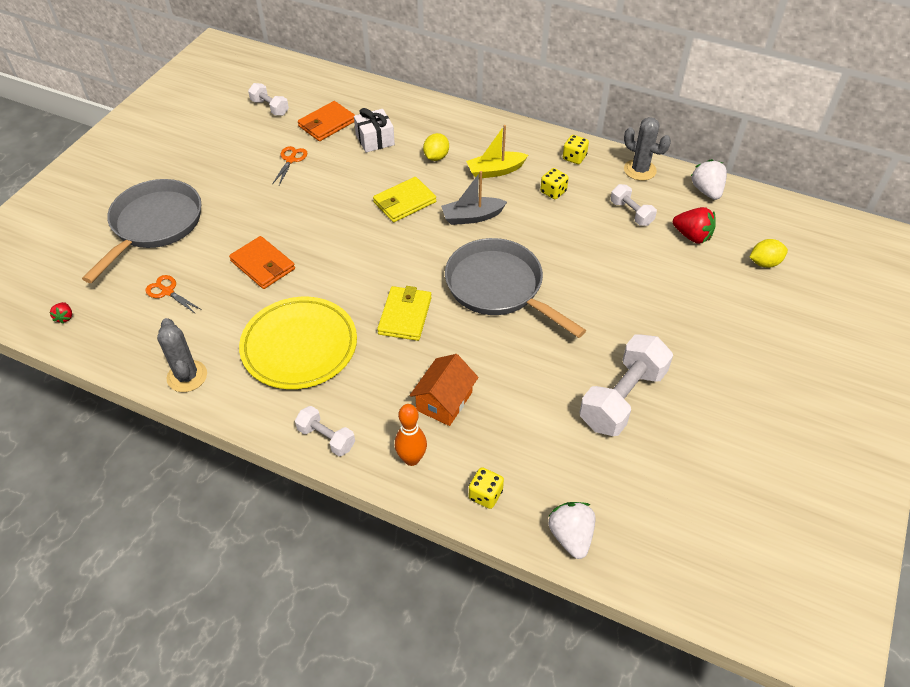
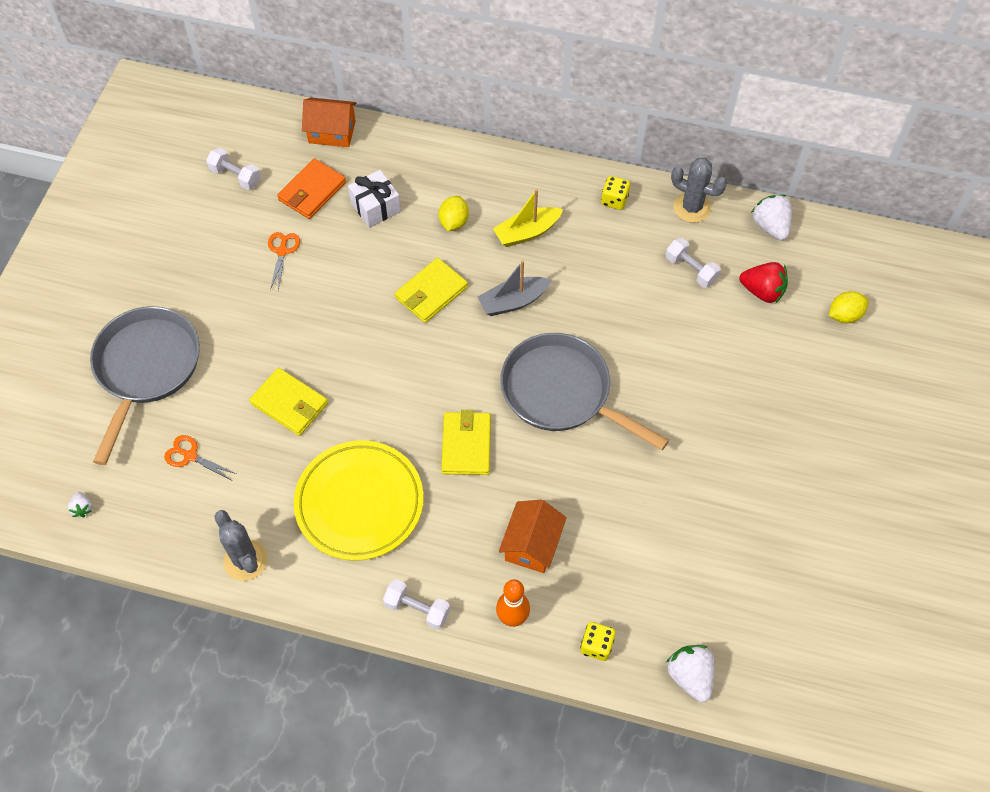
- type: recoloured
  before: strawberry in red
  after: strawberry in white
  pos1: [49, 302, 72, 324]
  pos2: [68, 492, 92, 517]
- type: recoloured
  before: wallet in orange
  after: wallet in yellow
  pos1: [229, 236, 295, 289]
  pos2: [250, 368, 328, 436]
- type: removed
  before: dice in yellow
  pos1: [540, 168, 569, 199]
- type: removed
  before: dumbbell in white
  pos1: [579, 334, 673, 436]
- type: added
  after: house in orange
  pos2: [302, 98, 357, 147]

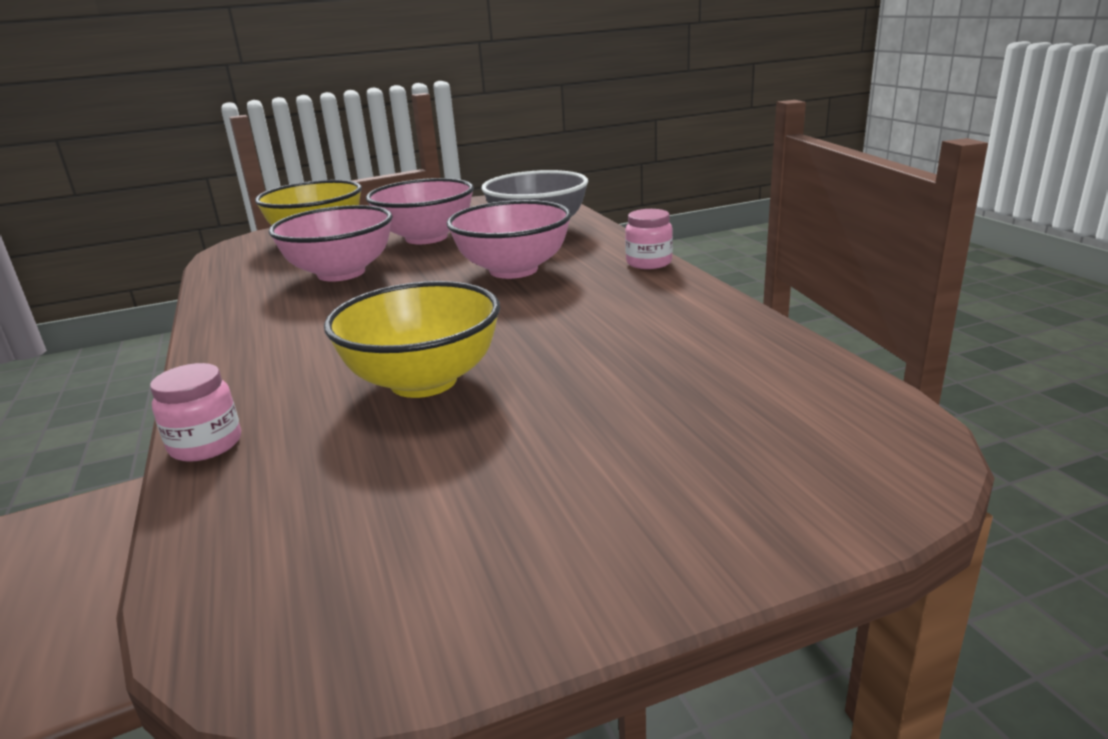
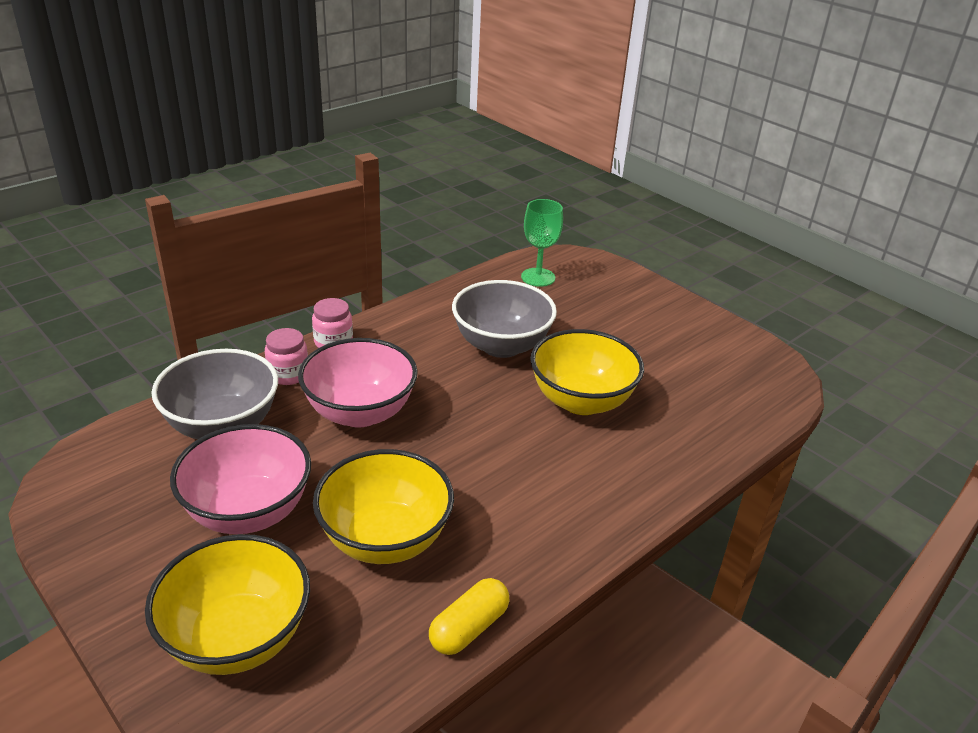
- type: moved
  before: jar in pink
  pos1: [150, 363, 241, 462]
  pos2: [265, 328, 308, 385]
- type: recoloured
  before: bowl in pink
  after: bowl in yellow
  pos1: [269, 205, 393, 282]
  pos2: [313, 449, 454, 564]
- type: added
  after: capsule in yellow
  pos2: [429, 578, 510, 655]
- type: added
  after: bowl in grey
  pos2: [452, 280, 557, 358]
- type: added
  after: goblet in green
  pos2: [521, 199, 563, 287]

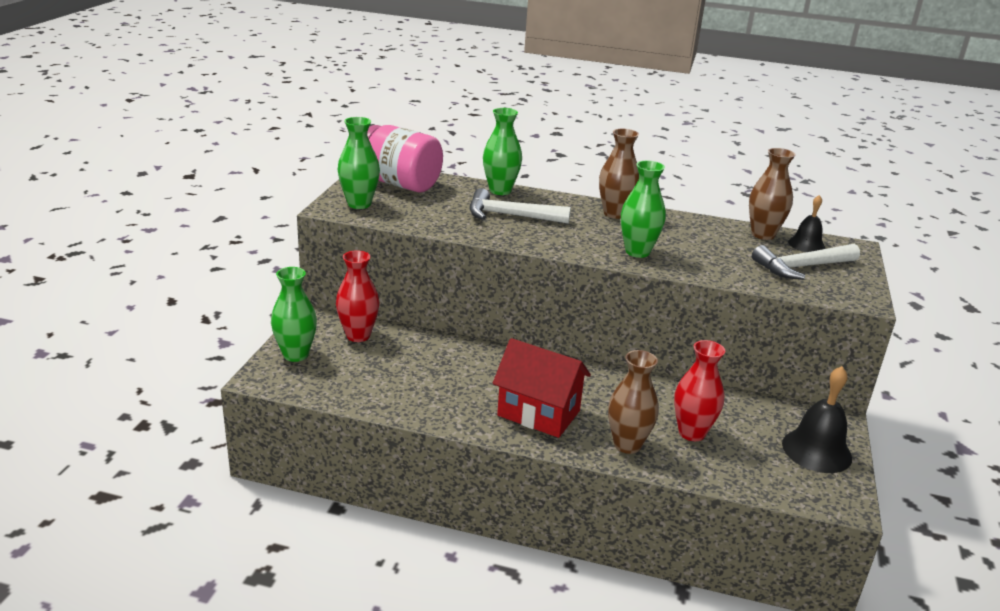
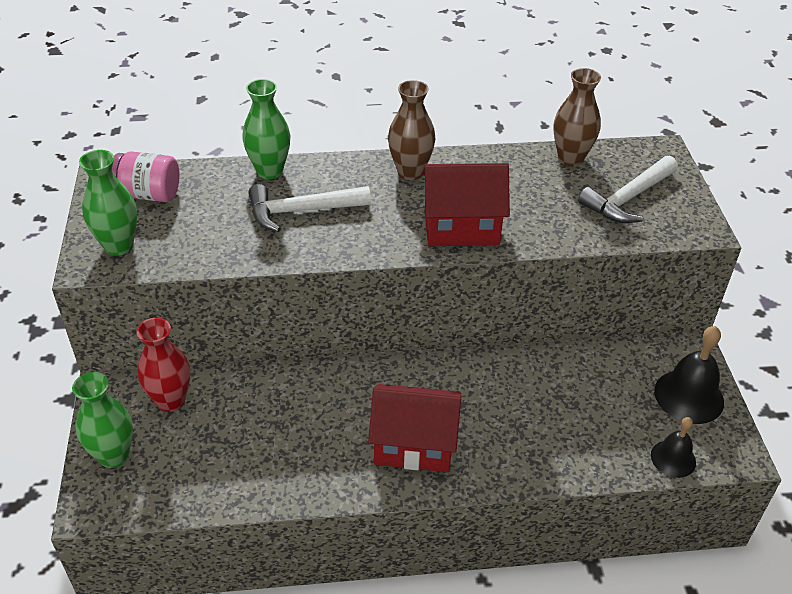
- type: resized
  before: jar in pink
  pos1: [367, 125, 443, 192]
  pos2: [112, 151, 179, 202]
  scale: 0.66
- type: removed
  before: vase in brown
  pos1: [608, 350, 659, 454]
- type: replaced
  before: vase in green
  after: house in red
  pos1: [621, 161, 666, 258]
  pos2: [421, 163, 510, 246]
- type: removed
  before: vase in red
  pos1: [674, 340, 725, 441]
- type: moved
  before: bell in black
  pos1: [788, 195, 825, 252]
  pos2: [651, 417, 696, 478]

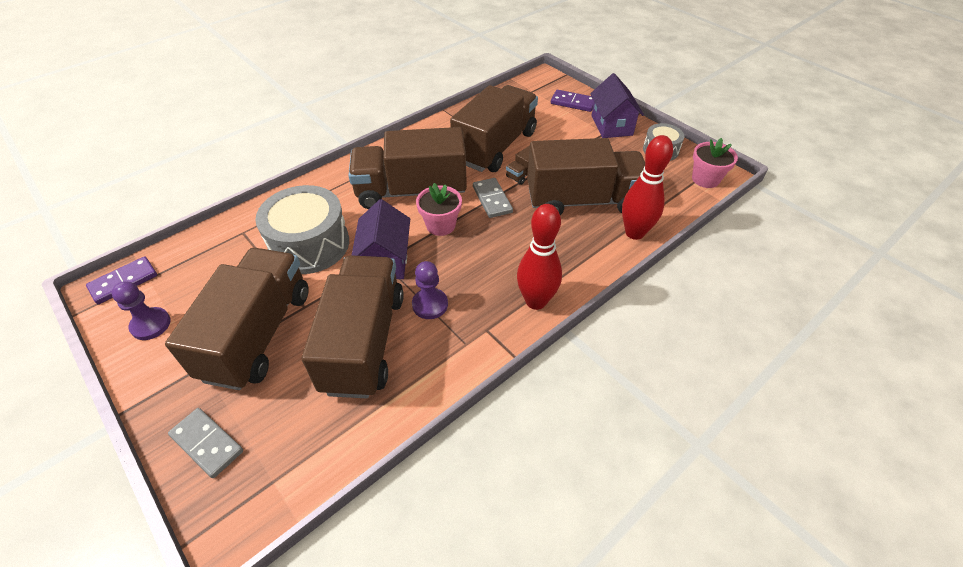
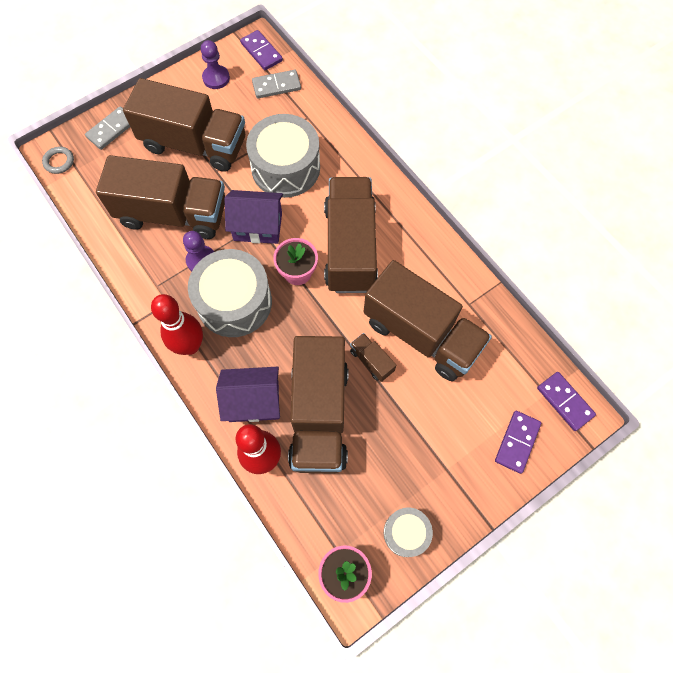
- type: moved
  before: domino in grey
  pos1: [473, 178, 513, 218]
  pos2: [252, 70, 301, 99]
- type: moved
  before: house in purple
  pos1: [590, 73, 644, 138]
  pos2: [216, 367, 280, 422]
- type: added
  after: ring in grey
  pos2: [42, 147, 74, 174]
- type: added
  after: drum in grey
  pos2: [188, 249, 272, 337]
- type: added
  after: domino in purple
  pos2: [537, 372, 596, 431]

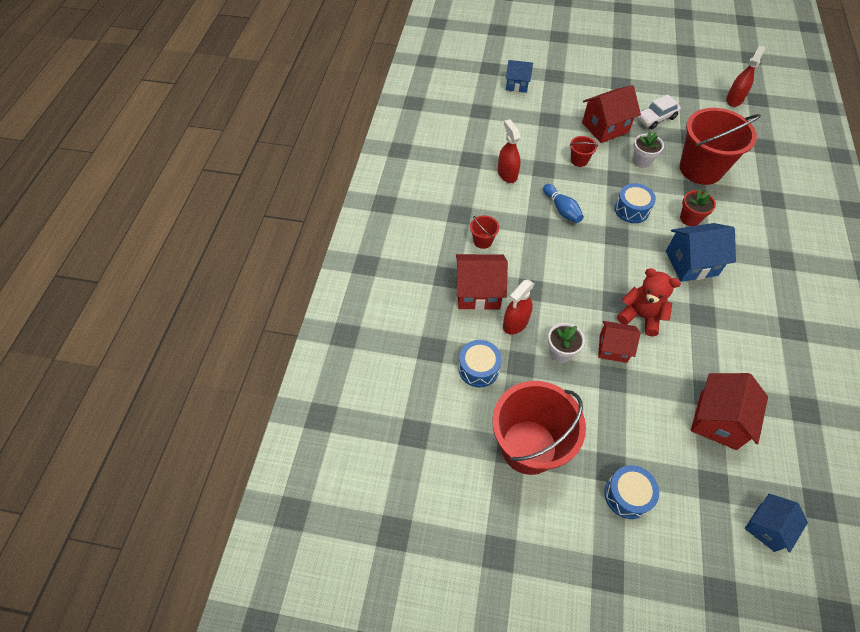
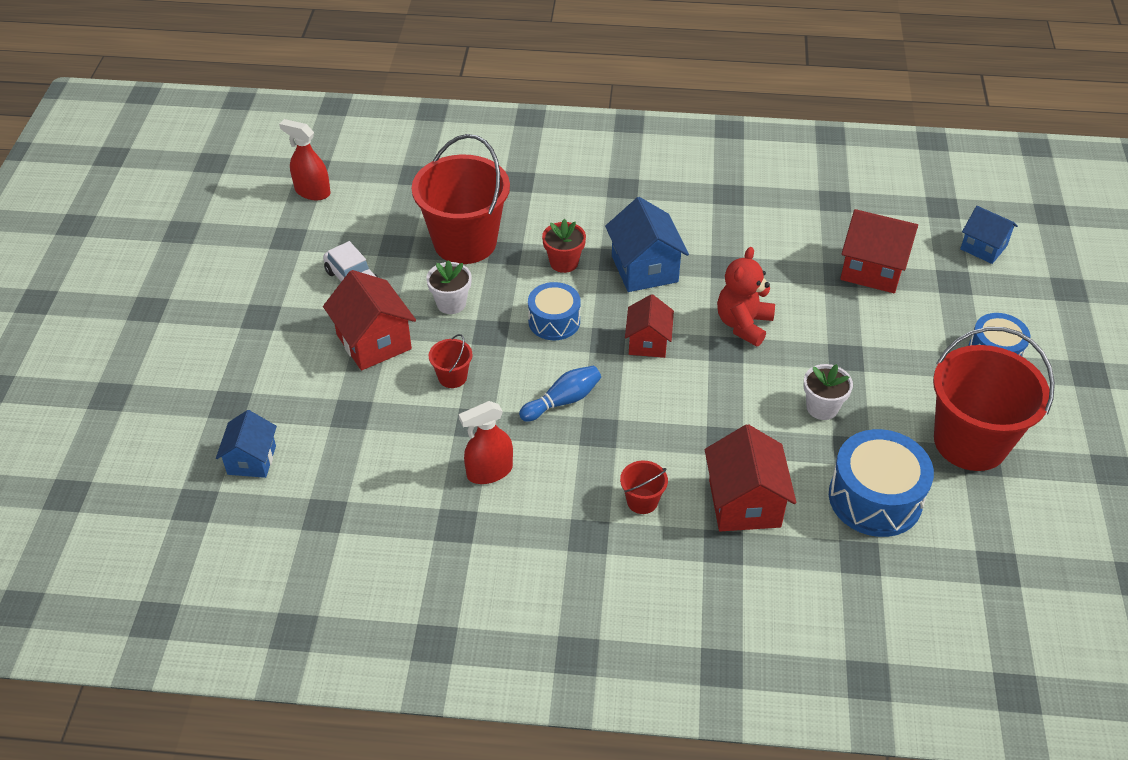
- type: resized
  before: drum in blue
  pos1: [459, 340, 502, 387]
  pos2: [829, 429, 934, 537]
  scale: 1.58
- type: removed
  before: spray bottle in red
  pos1: [503, 280, 534, 335]
- type: moved
  before: house in red
  pos1: [598, 321, 640, 363]
  pos2: [625, 294, 674, 358]

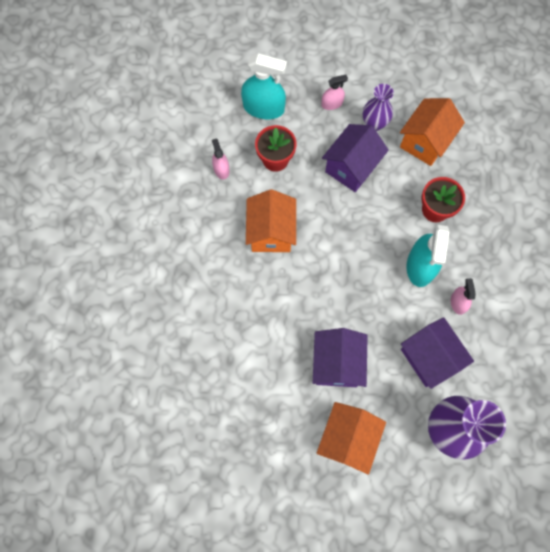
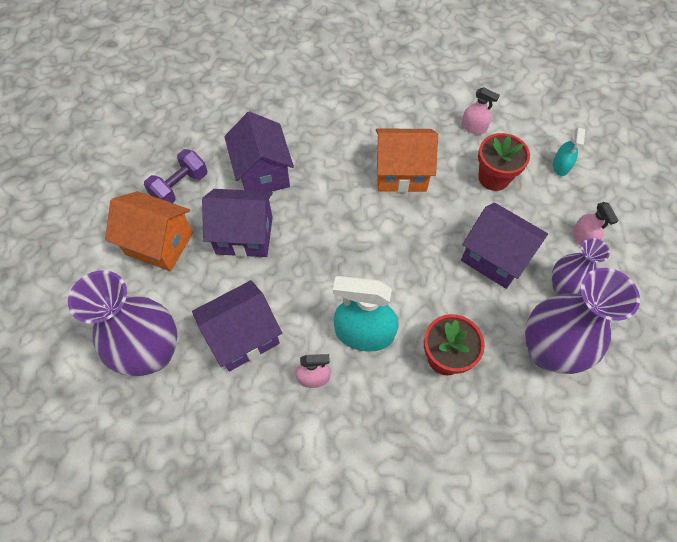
- type: turned
  before: spray bottle in pink
  pos1: [212, 138, 230, 180]
  pos2: [461, 87, 500, 135]
  turn: 45
- type: resized
  before: spray bottle in turquoise
  pos1: [241, 53, 287, 119]
  pos2: [553, 127, 585, 176]
  scale: 0.53
- type: replaced
  before: house in orange
  after: vase in purple
  pos1: [400, 98, 465, 166]
  pos2: [525, 268, 640, 374]
- type: added
  after: dumbbell in purple
  pos2: [144, 149, 207, 203]
- type: added
  after: house in purple
  pos2: [224, 112, 294, 192]

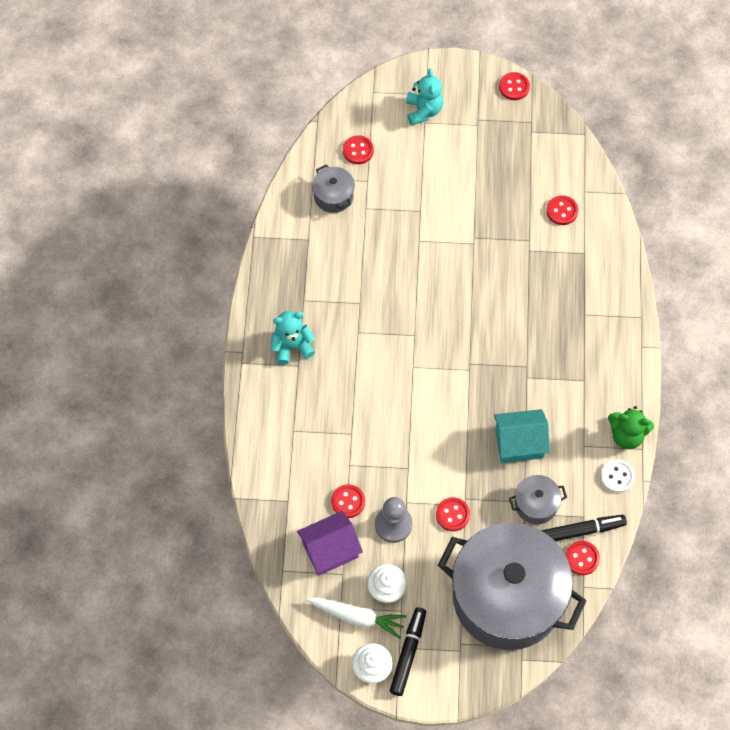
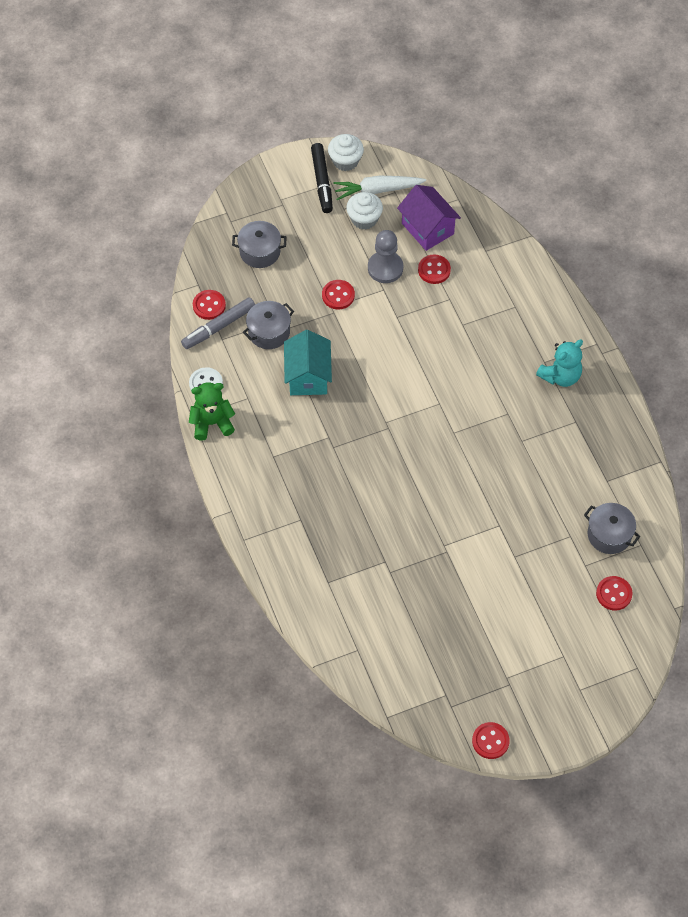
- type: turned
  before: house in purple
  pos1: [297, 511, 363, 576]
  pos2: [397, 185, 461, 251]
  turn: -75
- type: removed
  before: teddy bear in turquoise
  pos1: [406, 68, 443, 125]
- type: resized
  before: pot in grey
  pos1: [438, 523, 587, 650]
  pos2: [232, 221, 287, 268]
  scale: 0.4
- type: turned
  before: house in turquoise
  pos1: [494, 409, 550, 463]
  pos2: [284, 330, 332, 395]
  turn: -60
- type: recoloured
  before: marker in black
  after: marker in grey
  pos1: [541, 515, 627, 541]
  pos2: [181, 297, 255, 349]
- type: removed
  before: button in red
  pos1: [546, 195, 578, 225]

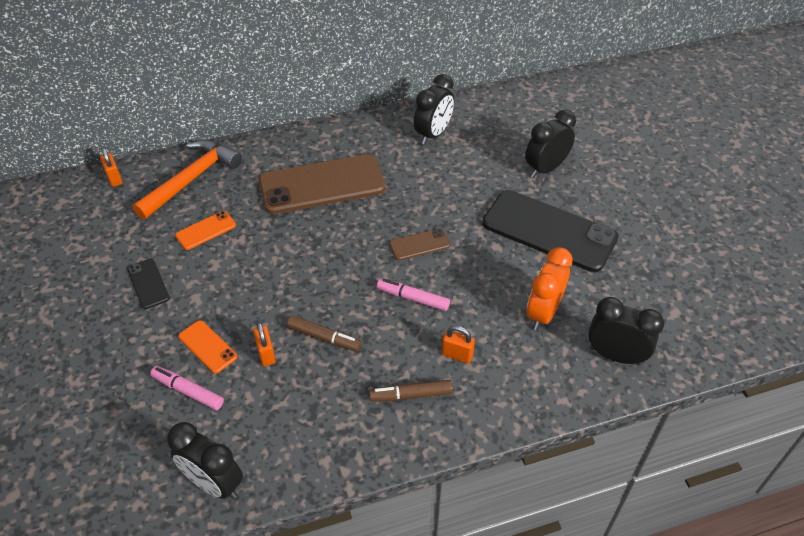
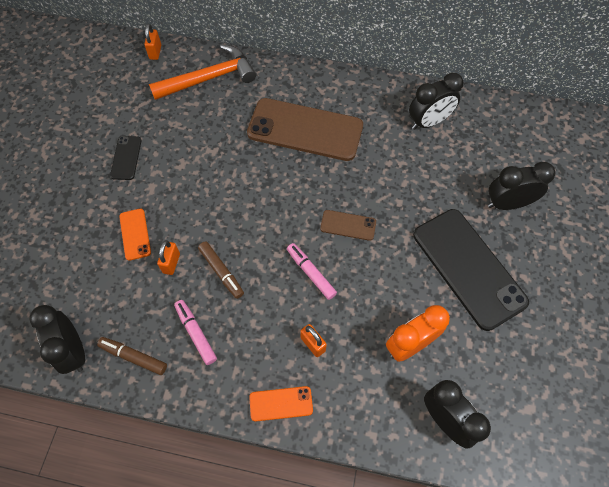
- type: moved
  before: marker in pink
  pos1: [150, 366, 224, 410]
  pos2: [174, 300, 217, 365]
- type: moved
  before: phone in orange
  pos1: [175, 211, 236, 250]
  pos2: [249, 386, 313, 422]
- type: moved
  before: marker in brown
  pos1: [369, 380, 453, 402]
  pos2: [97, 337, 167, 375]

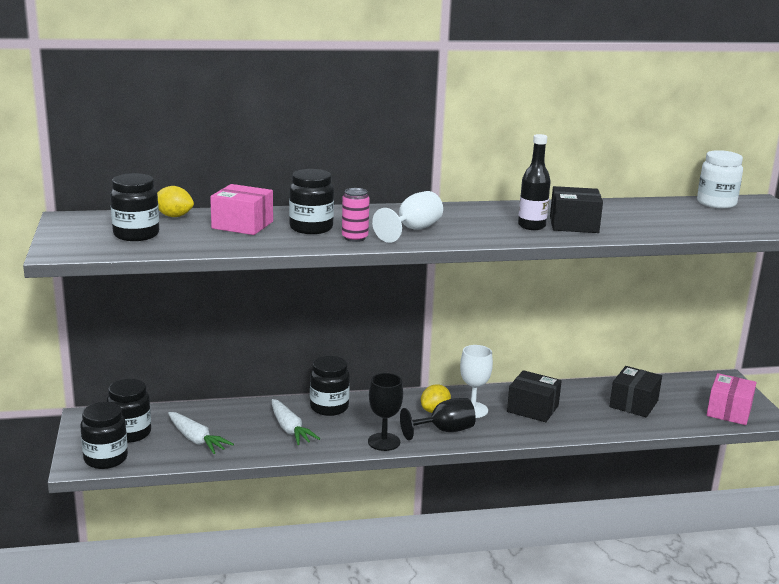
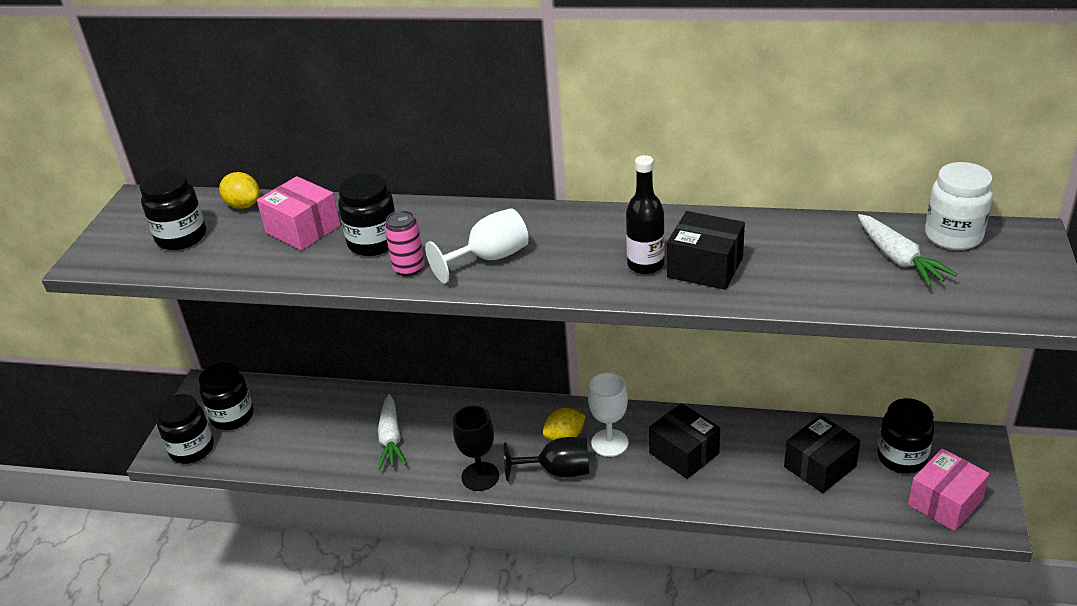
- type: moved
  before: carrot in white
  pos1: [168, 412, 234, 454]
  pos2: [858, 214, 958, 287]
- type: moved
  before: jar in black
  pos1: [310, 356, 350, 416]
  pos2: [877, 398, 935, 474]

